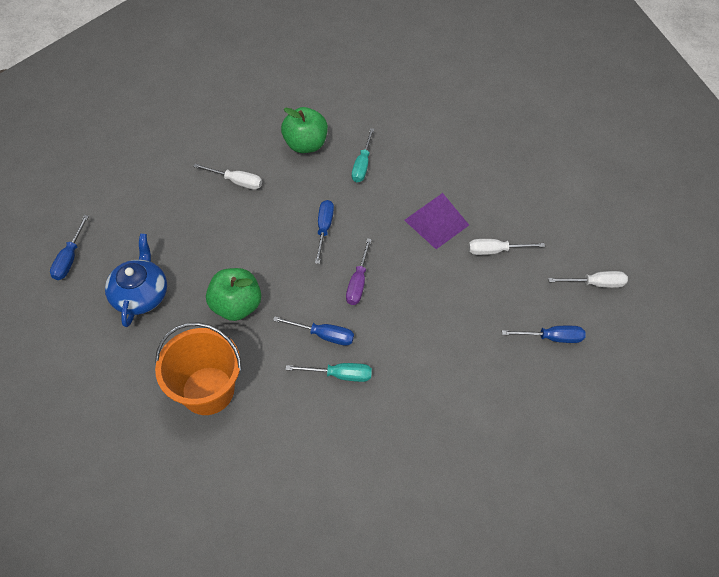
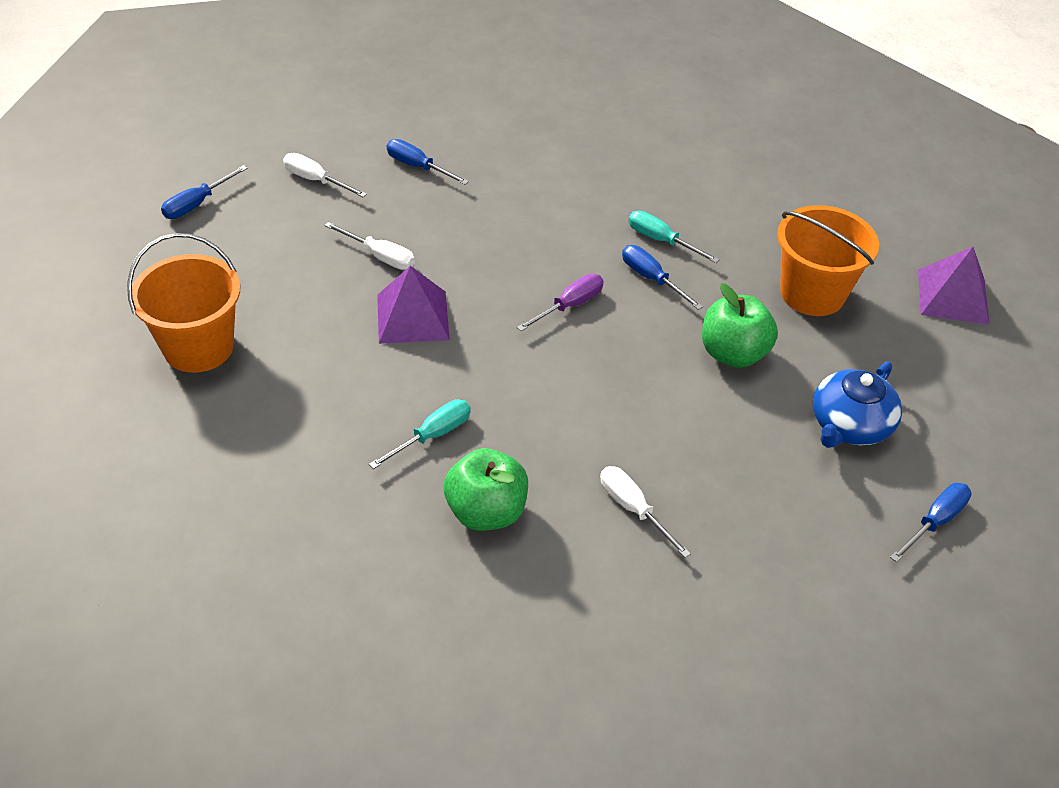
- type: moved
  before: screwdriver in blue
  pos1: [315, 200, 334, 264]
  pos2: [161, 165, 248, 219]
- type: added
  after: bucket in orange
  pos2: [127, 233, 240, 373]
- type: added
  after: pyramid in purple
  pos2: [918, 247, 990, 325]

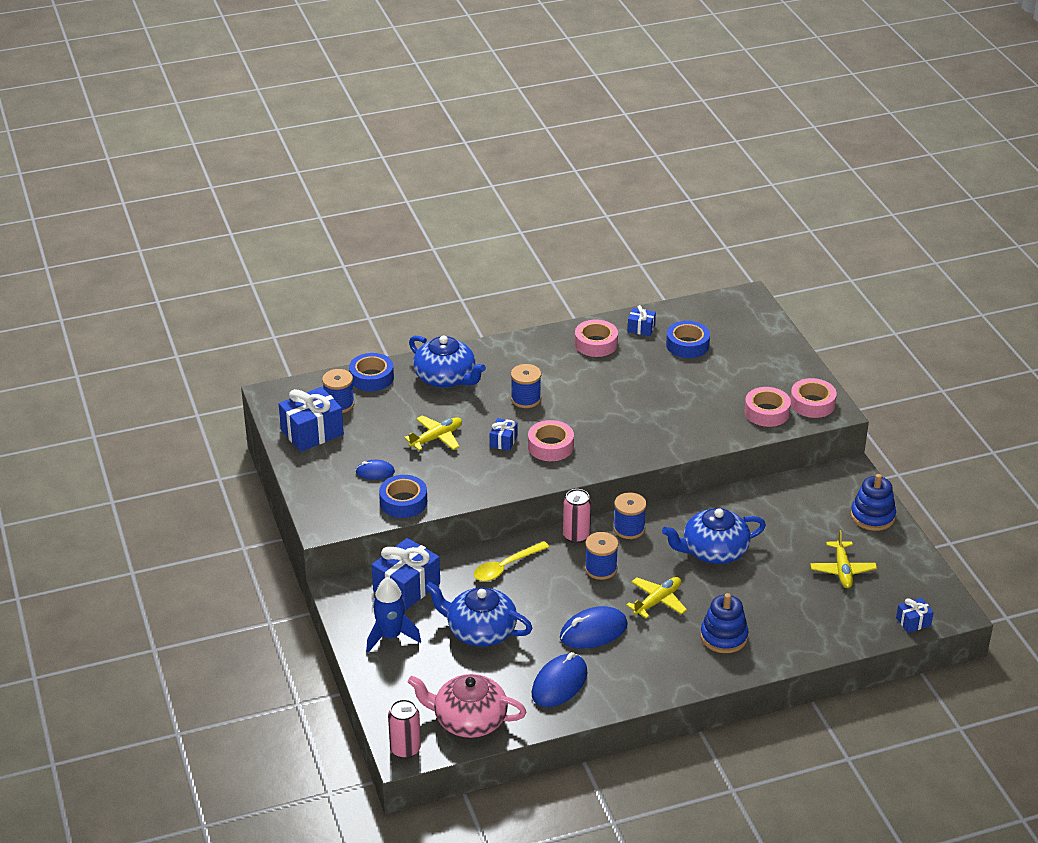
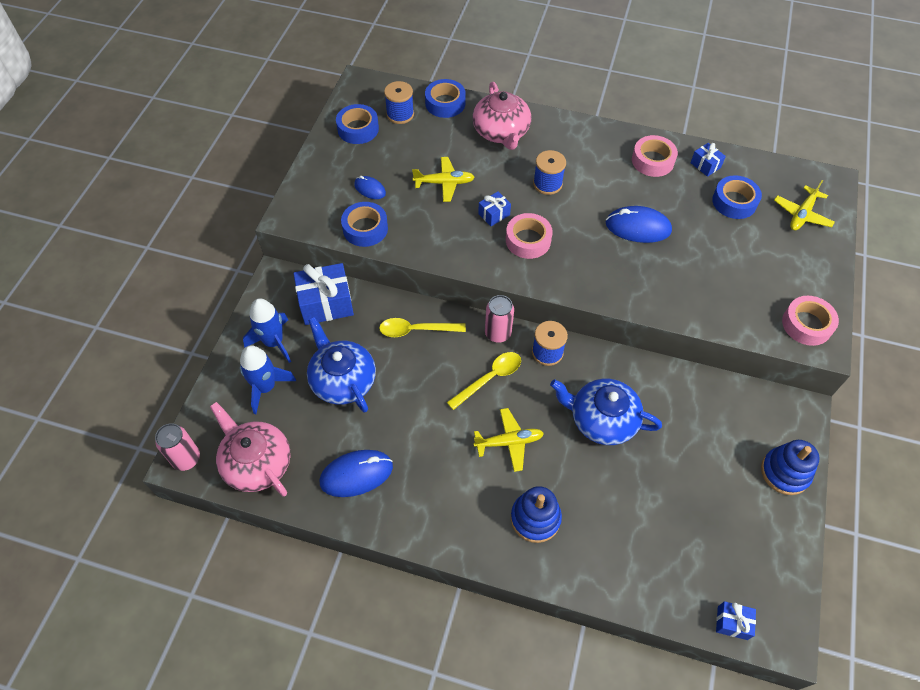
- type: replaced
  before: gift in blue
  after: tape in blue
  pos1: [279, 387, 344, 452]
  pos2: [336, 104, 379, 144]
- type: recoloured
  before: teapot in blue
  after: teapot in pink
  pos1: [409, 335, 486, 388]
  pos2: [472, 82, 531, 150]
- type: moved
  before: mouse in blue
  pos1: [560, 606, 628, 649]
  pos2: [606, 206, 672, 243]
- type: replaced
  before: spool in blue
  after: spoon in yellow
  pos1: [585, 532, 618, 580]
  pos2: [447, 352, 521, 410]
- type: removed
  before: tape in pink
  pos1: [744, 387, 791, 427]
- type: moved
  before: plane in yellow
  pos1: [810, 530, 877, 588]
  pos2: [774, 180, 835, 230]
- type: added
  after: rocket in blue
  pos2: [240, 345, 296, 414]

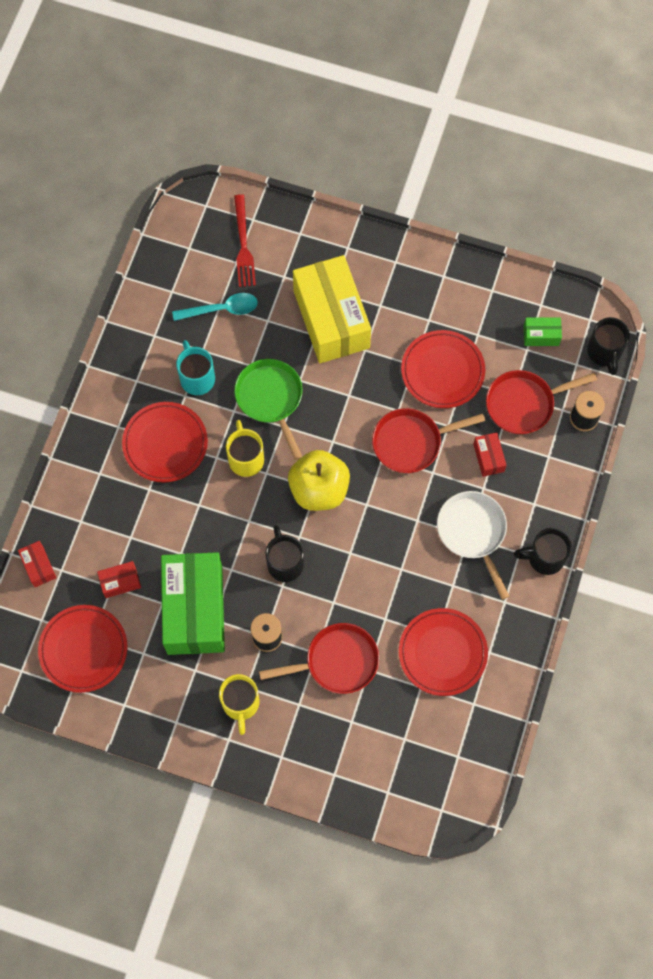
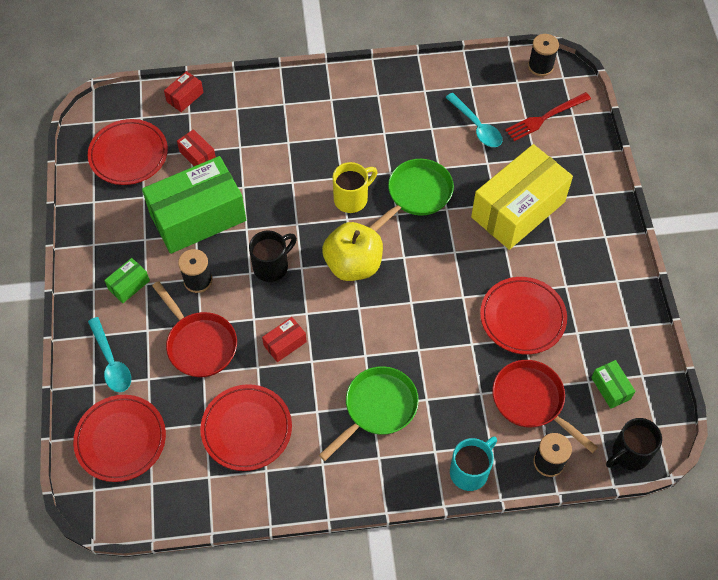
- type: moved
  before: plate in red
  pos1: [122, 402, 208, 483]
  pos2: [73, 395, 166, 482]
- type: moved
  before: mug in turquoise
  pos1: [176, 340, 215, 395]
  pos2: [450, 436, 497, 491]
- type: replaced
  before: mug in yellow
  after: box in green
  pos1: [219, 674, 259, 735]
  pos2: [104, 258, 150, 303]
- type: removed
  before: pan in red
  pos1: [372, 408, 485, 473]
- type: recoloured
  before: pan in white
  after: pan in green
  pos1: [437, 491, 510, 600]
  pos2: [319, 366, 419, 461]
- type: moved
  before: box in red
  pos1: [473, 432, 507, 477]
  pos2: [262, 317, 307, 362]
- type: removed
  before: mug in black
  pos1: [514, 528, 572, 575]
- type: added
  after: spoon in turquoise
  pos2: [88, 317, 131, 392]
- type: added
  after: spool in black
  pos2: [528, 34, 559, 76]

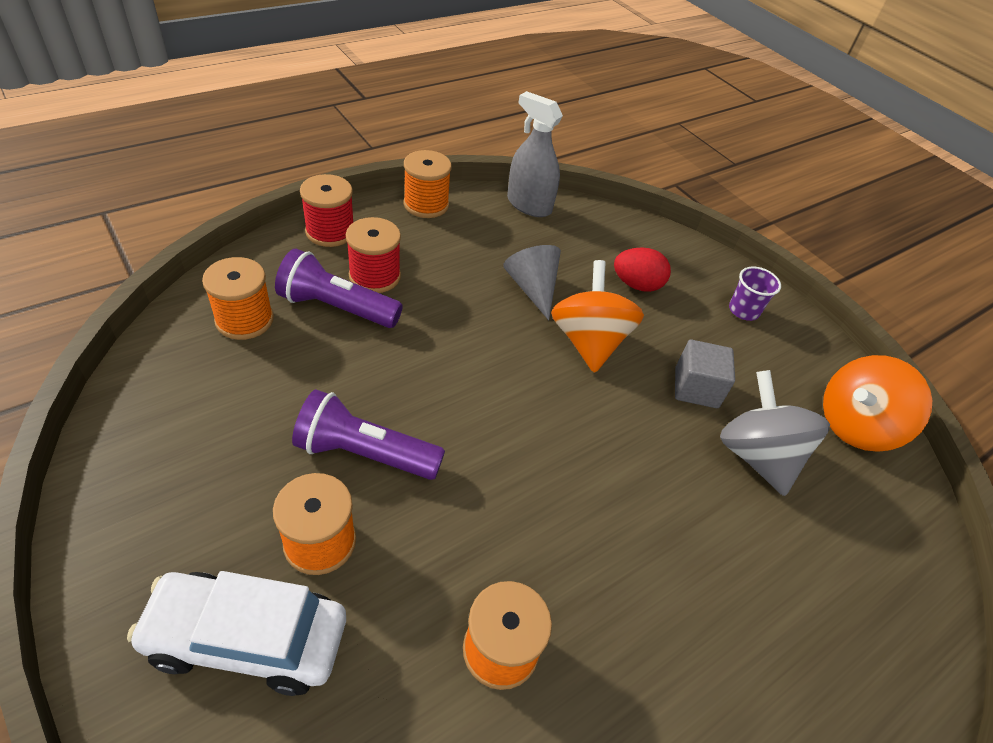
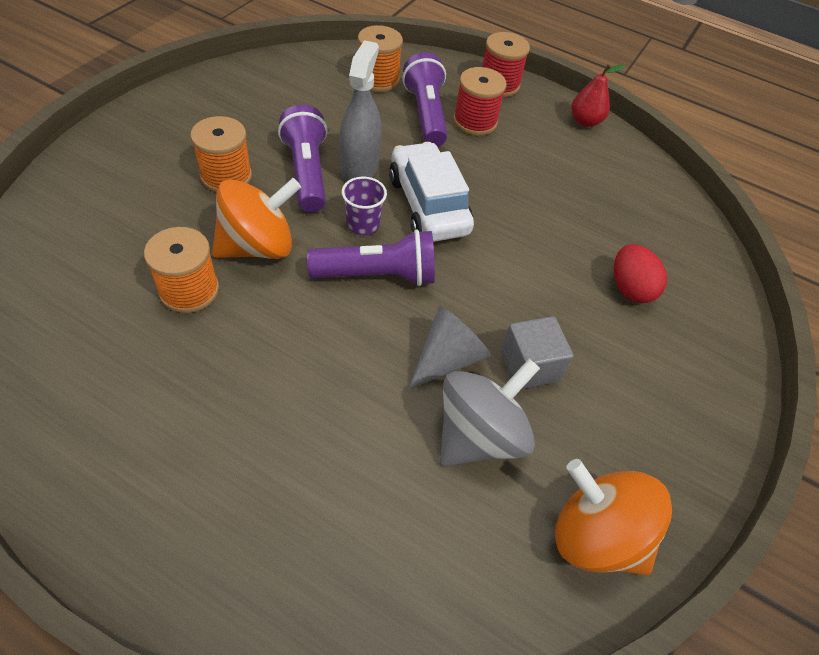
- type: moved
  before: car in white
  pos1: [127, 571, 346, 696]
  pos2: [389, 142, 474, 242]
- type: replaced
  before: spool in orange
  after: pear in red
  pos1: [404, 150, 452, 218]
  pos2: [571, 64, 626, 127]
- type: moved
  before: cone in grey
  pos1: [503, 245, 561, 320]
  pos2: [408, 306, 491, 390]
- type: moved
  before: spray bottle in grey
  pos1: [507, 91, 563, 217]
  pos2: [339, 40, 382, 181]
- type: moved
  before: spinning top in orange
  pos1: [551, 260, 644, 373]
  pos2: [212, 178, 301, 259]
- type: moved
  before: cup in purple
  pos1: [729, 267, 781, 321]
  pos2: [342, 177, 387, 235]
- type: added
  after: flashlight in purple
  pos2: [307, 229, 435, 286]

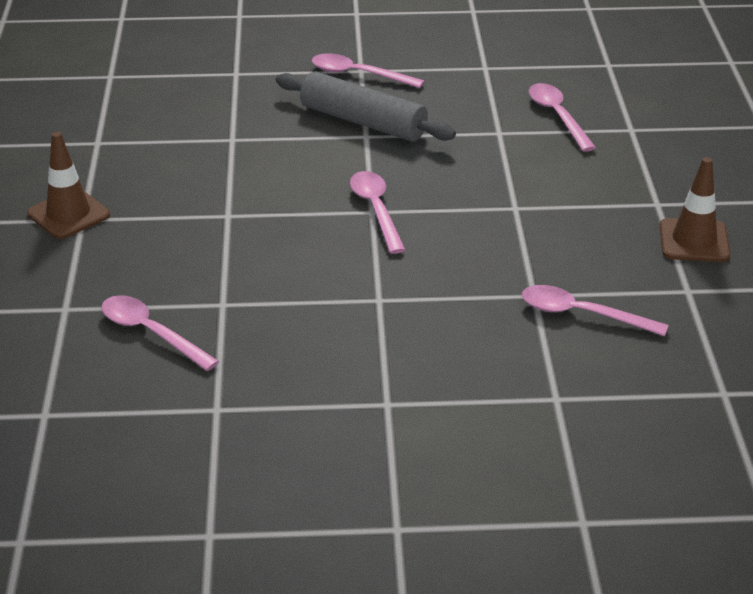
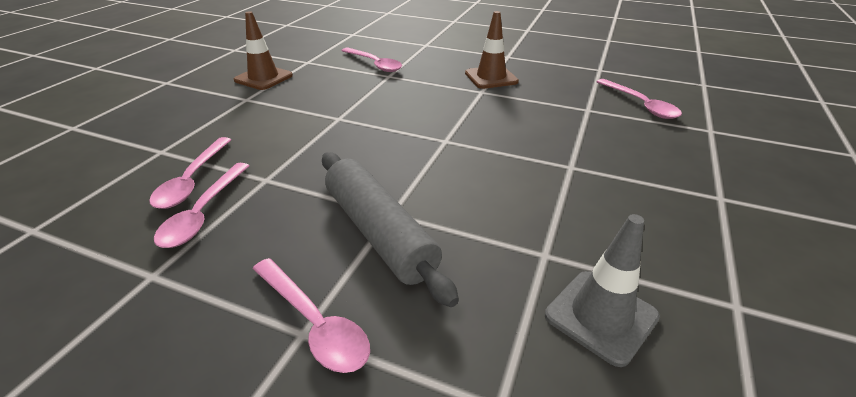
- type: moved
  before: traffic cone in brown
  pos1: [27, 132, 110, 239]
  pos2: [465, 11, 519, 89]
- type: moved
  before: spoon in pink
  pos1: [350, 171, 406, 254]
  pos2: [154, 163, 250, 248]
- type: added
  after: traffic cone in grey
  pos2: [545, 214, 660, 367]

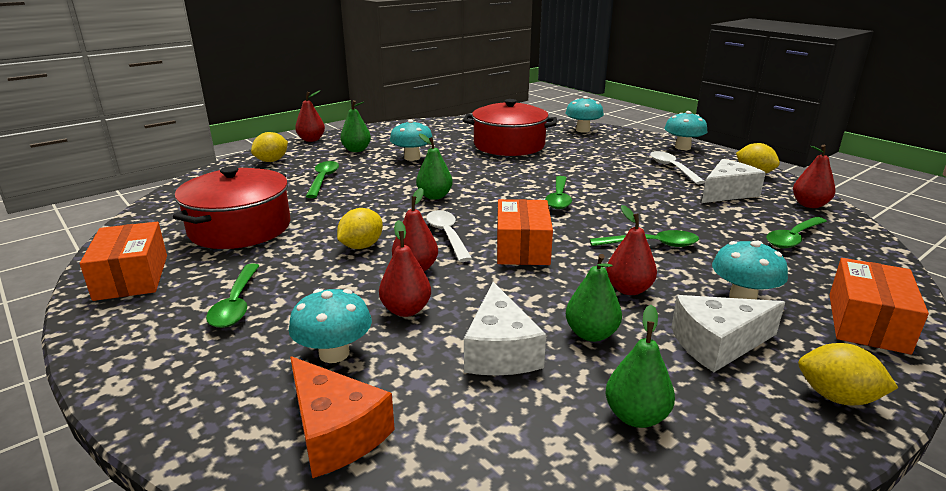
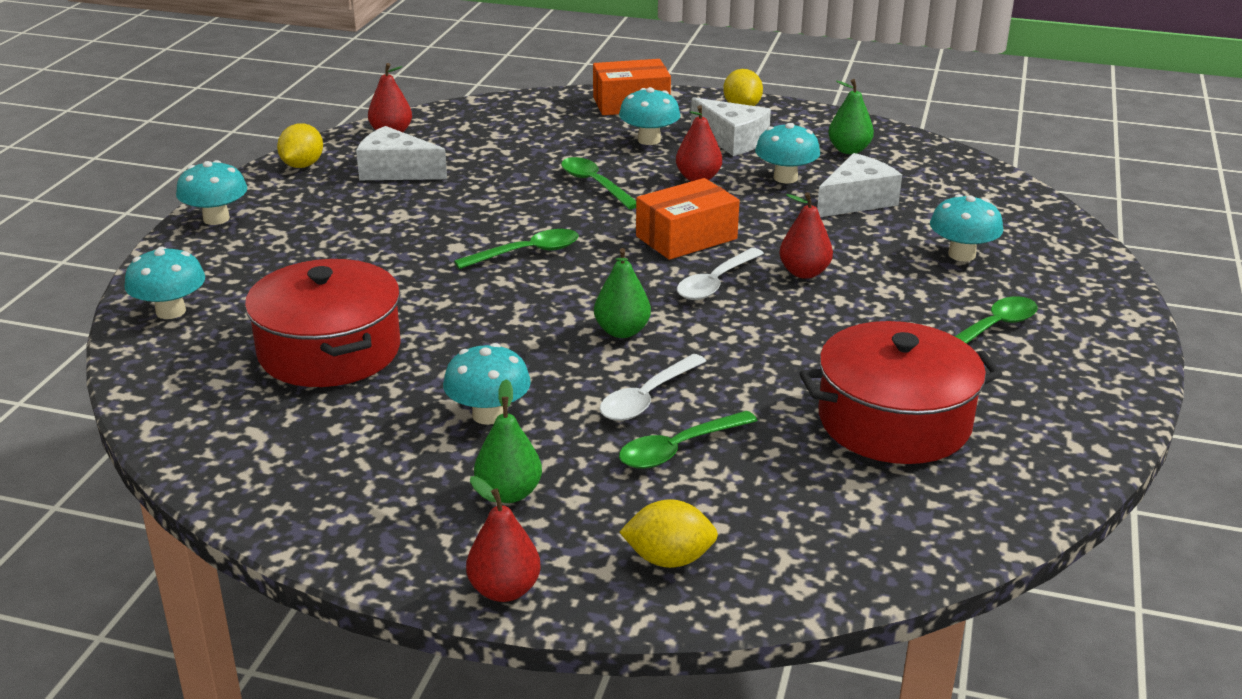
- type: removed
  before: box in orange
  pos1: [80, 222, 167, 301]
- type: removed
  before: cheese in orange
  pos1: [290, 356, 395, 478]
- type: removed
  before: lemon in yellow
  pos1: [337, 208, 383, 249]
- type: removed
  before: pear in red
  pos1: [379, 220, 431, 317]
- type: replaced
  before: pear in green
  after: mushroom in turquoise
  pos1: [566, 254, 622, 342]
  pos2: [755, 123, 820, 183]
- type: moved
  before: spoon in white
  pos1: [650, 151, 705, 184]
  pos2: [600, 354, 706, 421]
- type: removed
  before: spoon in green
  pos1: [766, 217, 827, 248]

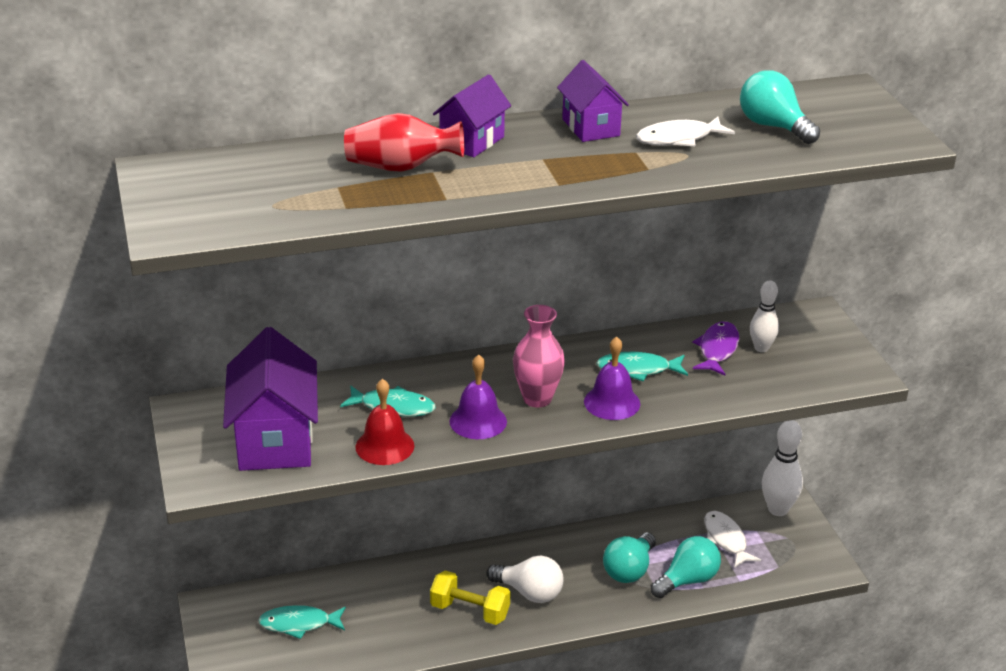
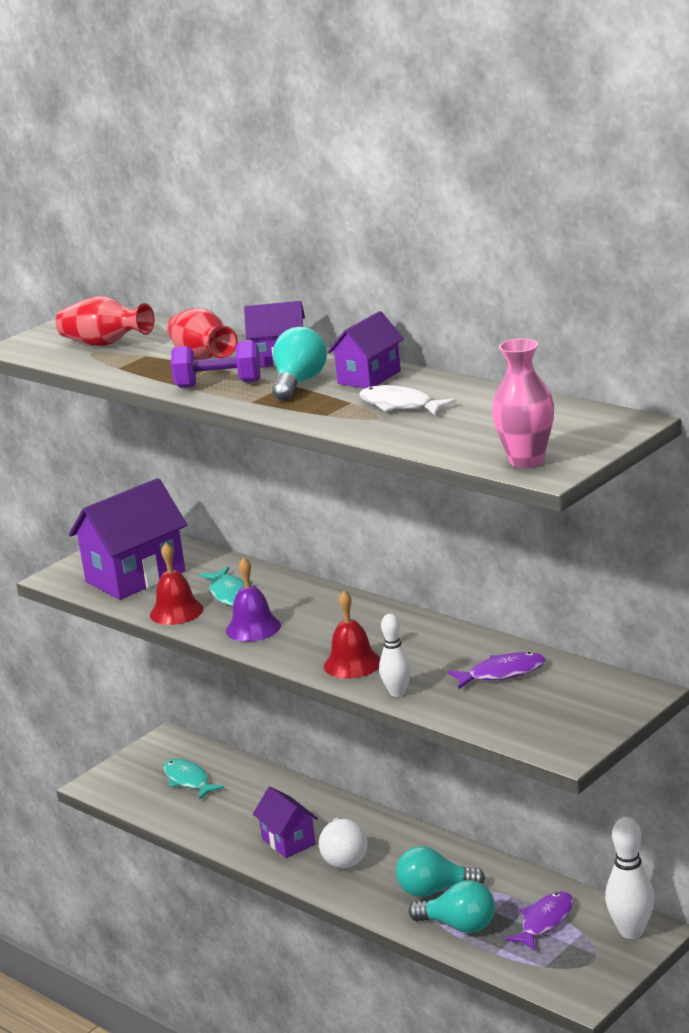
- type: replaced
  before: dumbbell in yellow
  after: house in purple
  pos1: [430, 570, 510, 625]
  pos2: [253, 786, 318, 858]
- type: moved
  before: vase in pink
  pos1: [513, 305, 565, 408]
  pos2: [492, 338, 554, 468]
- type: recoloured
  before: bell in purple
  after: bell in red
  pos1: [584, 336, 640, 420]
  pos2: [324, 591, 380, 679]
- type: removed
  before: fish in turquoise
  pos1: [596, 352, 688, 381]
- type: recoloured
  before: fish in white
  after: fish in purple
  pos1: [704, 511, 761, 568]
  pos2: [505, 891, 574, 951]
- type: moved
  before: light bulb in turquoise
  pos1: [740, 70, 820, 144]
  pos2: [272, 327, 327, 401]
- type: moved
  before: bowling pin in white
  pos1: [750, 280, 779, 352]
  pos2: [379, 614, 411, 697]
- type: added
  after: vase in red
  pos2: [56, 296, 154, 346]
- type: added
  after: dumbbell in purple
  pos2: [171, 340, 260, 388]

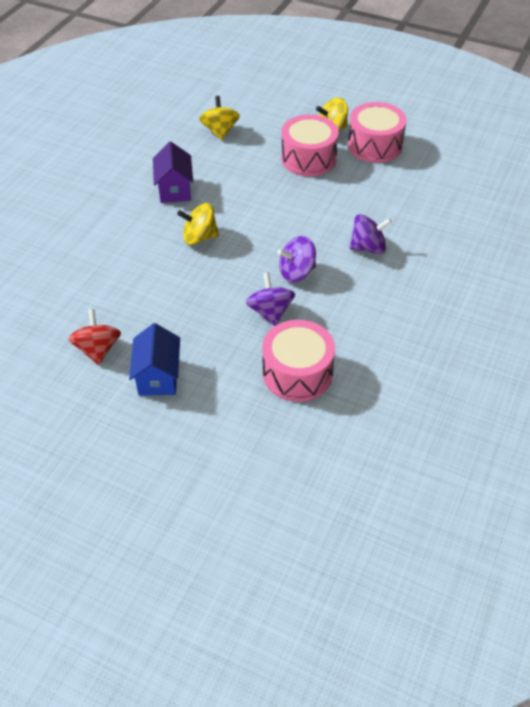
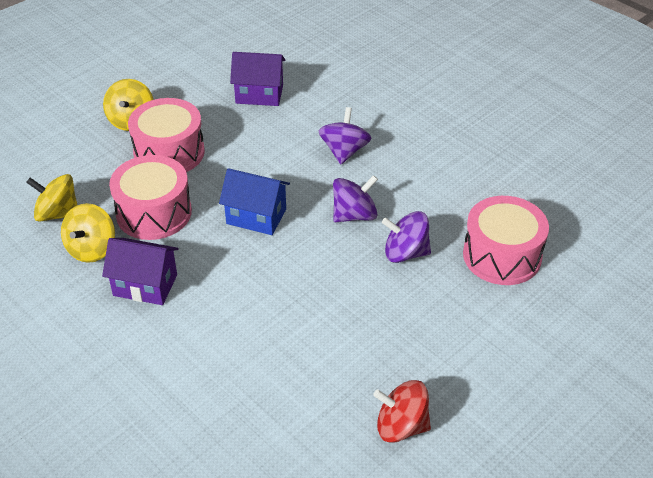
- type: moved
  before: house in blue
  pos1: [129, 323, 180, 396]
  pos2: [219, 168, 290, 235]
- type: moved
  before: spinning top in yellow
  pos1: [177, 203, 219, 245]
  pos2: [61, 203, 115, 263]
- type: turned
  before: spinning top in purple
  pos1: [278, 236, 316, 282]
  pos2: [333, 175, 378, 222]
  turn: -120
- type: moved
  before: drum in pink
  pos1: [348, 102, 407, 163]
  pos2: [109, 155, 192, 240]
- type: added
  after: house in purple
  pos2: [230, 52, 285, 106]

